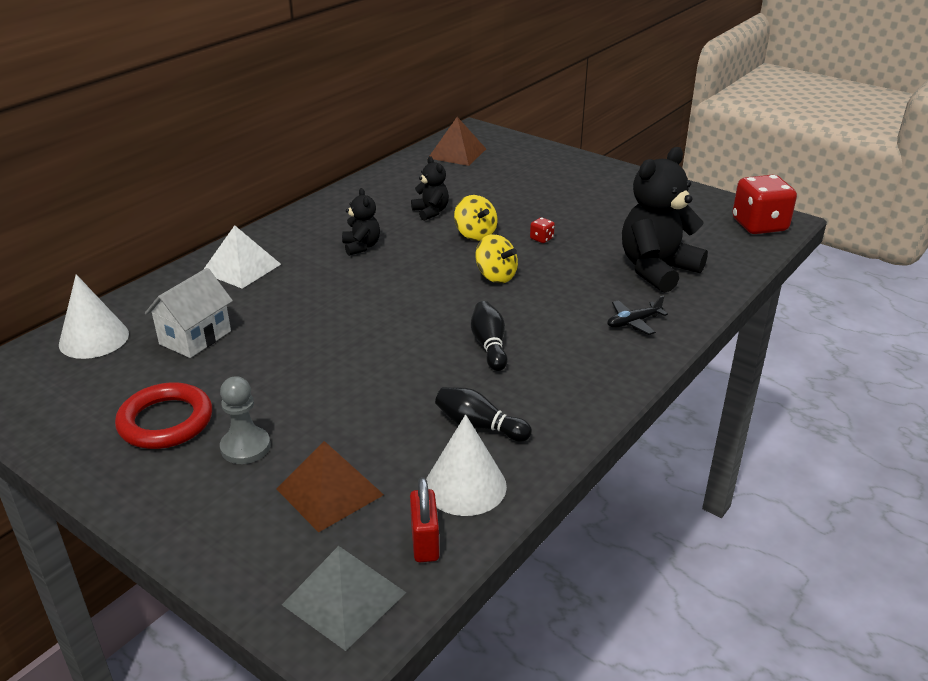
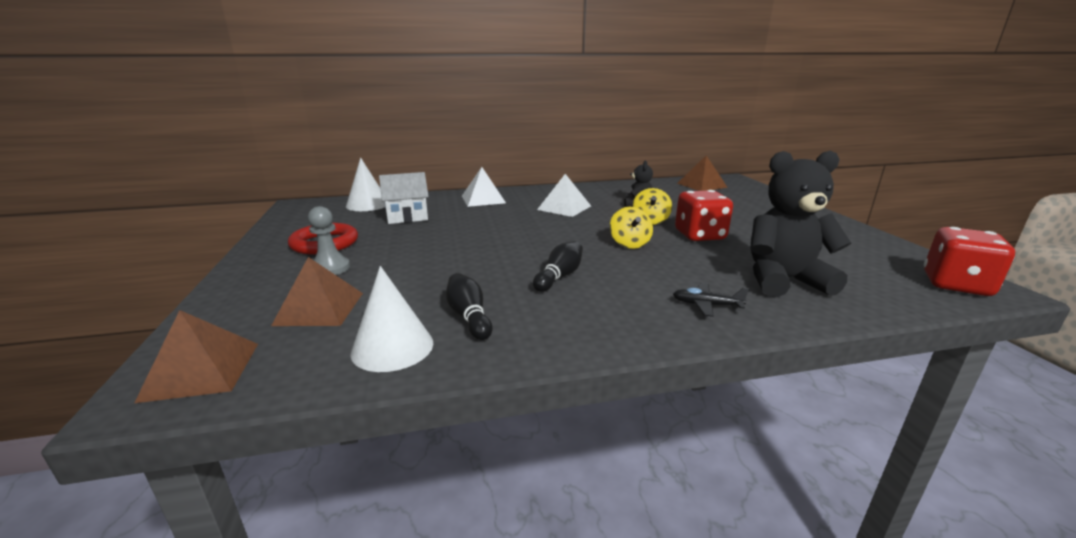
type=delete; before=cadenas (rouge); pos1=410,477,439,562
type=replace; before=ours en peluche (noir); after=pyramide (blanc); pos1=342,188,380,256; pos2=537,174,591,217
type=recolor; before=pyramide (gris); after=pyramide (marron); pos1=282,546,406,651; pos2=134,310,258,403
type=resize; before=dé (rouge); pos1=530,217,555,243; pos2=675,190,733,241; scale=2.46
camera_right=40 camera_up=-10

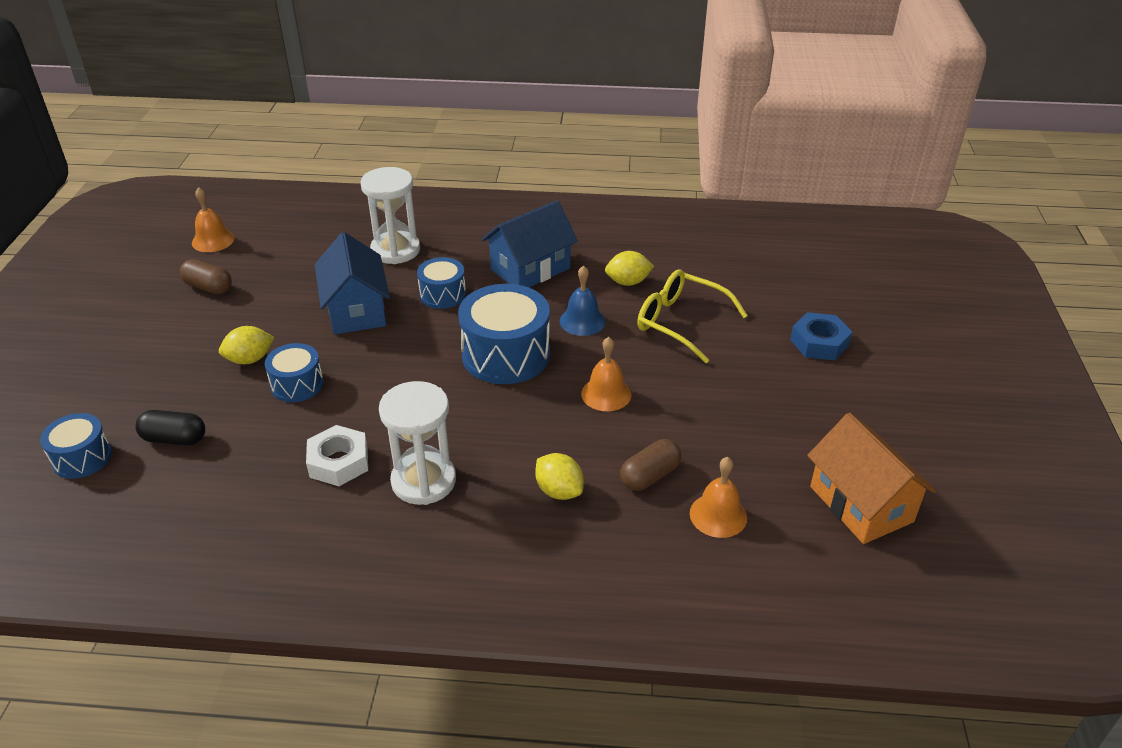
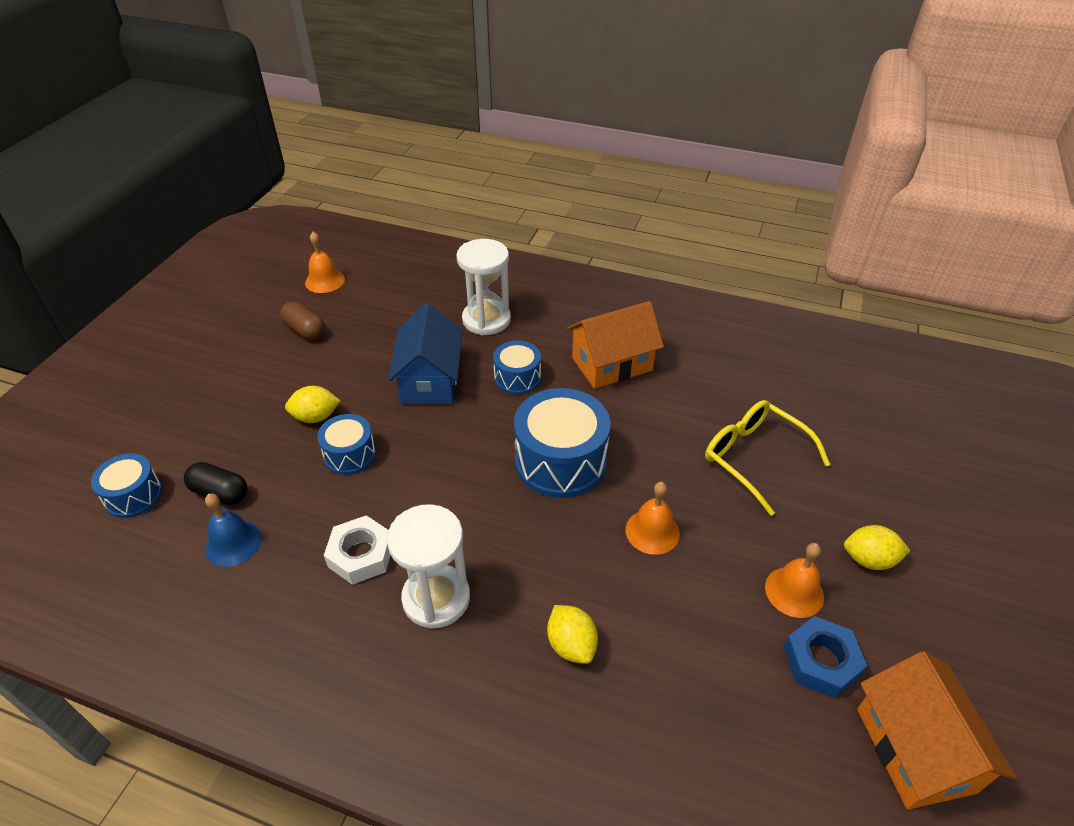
type=delete; before=gélule (marron); pos1=620,439,681,491
type=move; before=cloche (bleu); pos1=560,265,606,336; pos2=205,493,262,567
type=move; before=citron (jaune); pos1=605,251,654,286; pos2=844,525,910,570
type=move; before=cloche (orange); pos1=690,457,747,538; pos2=765,543,824,618
type=move; before=écrou (bleu); pos1=790,312,852,360; pos2=784,616,867,698
type=recolor; before=maison (bleu); after=maison (orange); pos1=482,200,578,287; pos2=567,301,664,389
camera_right=15 camera_up=5

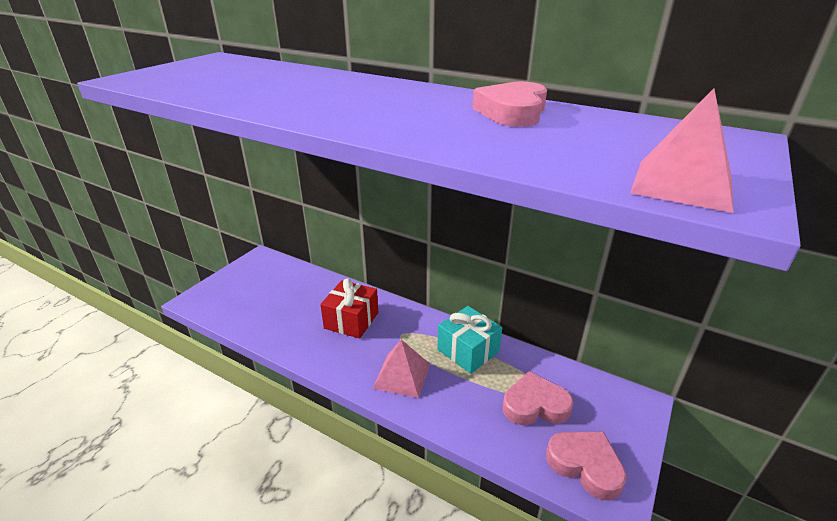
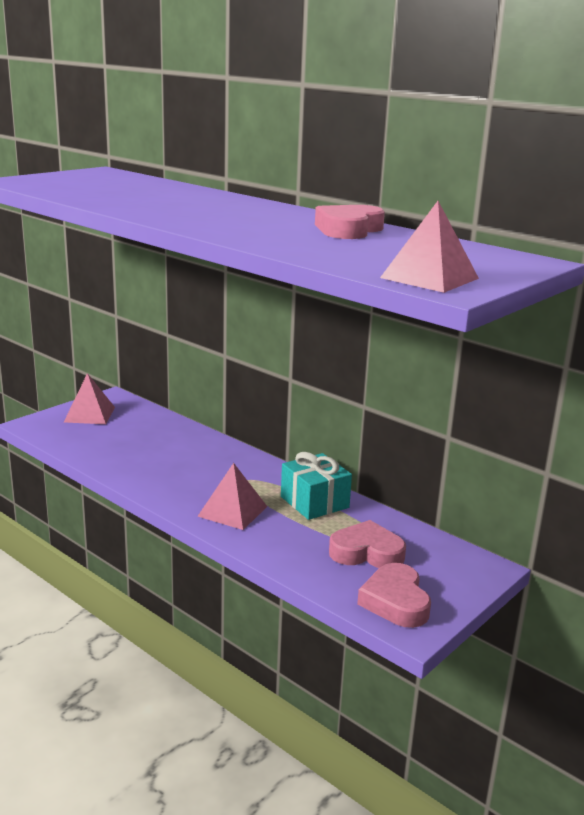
type=delete; before=cadeau (rouge); pos1=320,278,378,339
type=insert; after=pyramide (rose); pos2=64,373,115,424
type=rotate; before=cœur (rose); pos1=546,432,627,501; pos2=357,563,431,628; turn=-150
camera_right=10 camera_up=-10

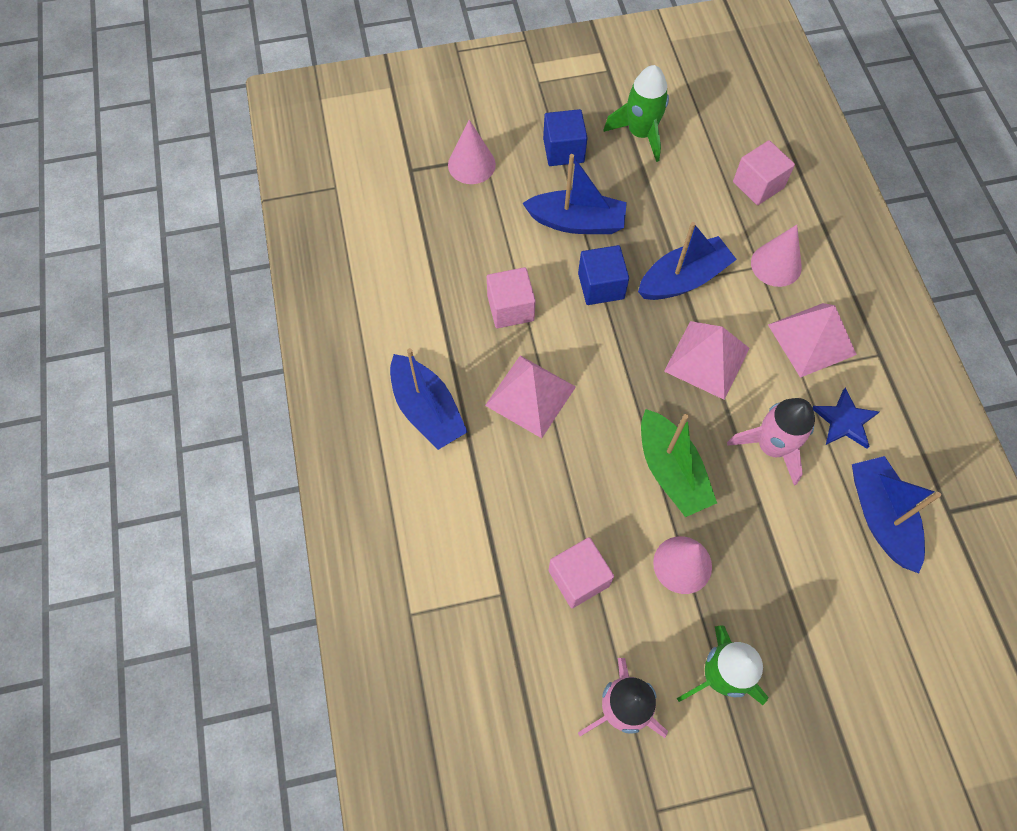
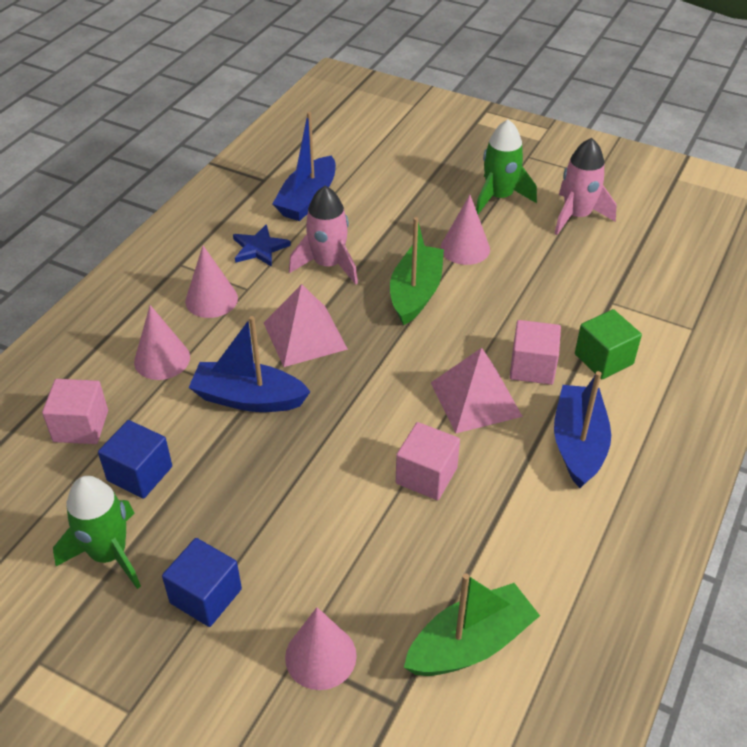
type=delete; before=bateau (bleu); pos1=522,154,627,234
type=insert; after=bateau (vert); pos2=404,574,540,676
type=insert; after=cube (vert); pos2=575,309,642,379
type=move; before=cube (rose); pos1=548,537,614,608; pos2=510,320,561,385
type=move; before=cube (bleu); pos1=578,245,629,305; pos2=98,420,172,499
type=replace; before=pyramide (rose); after=cône (rose); pos1=768,303,857,378; pos2=185,246,238,318
camera_right=-140 camera_up=-20

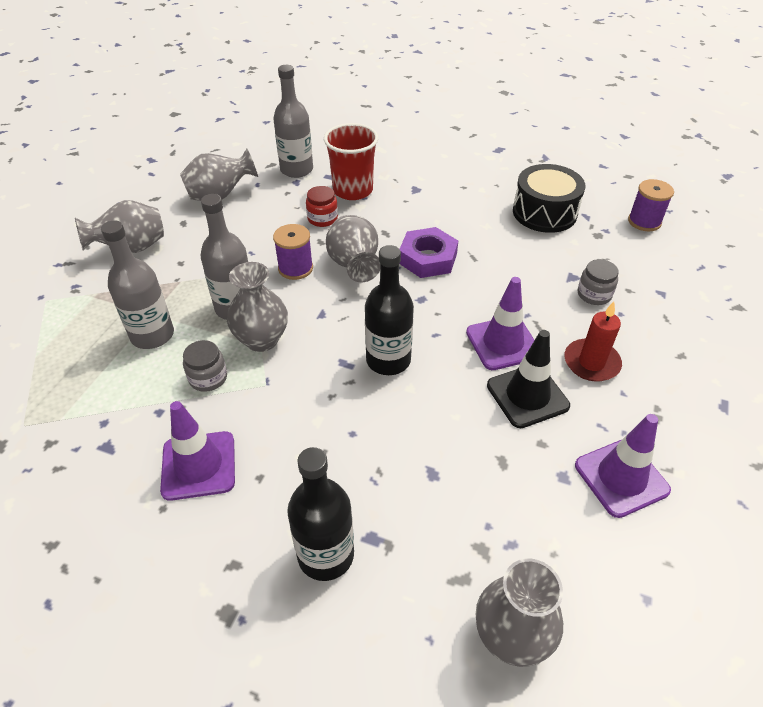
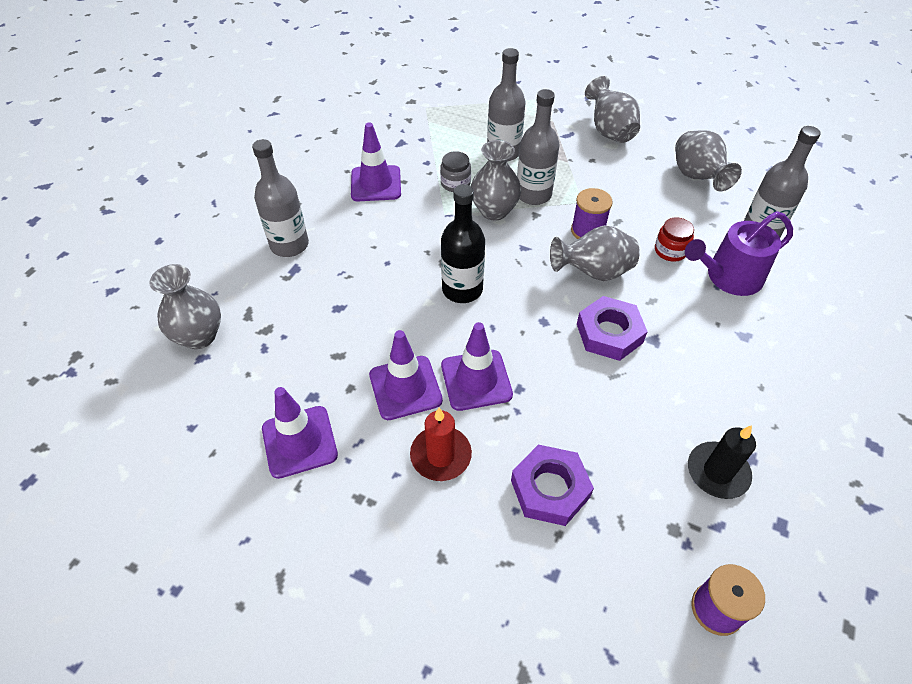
type=replace; before=gobelet (rouge); after=arrosoir (violet); pos1=324,123,378,200; pos2=685,211,793,296
type=replace; before=tambour (noir); after=bougie (noir); pos1=513,164,585,233; pos2=688,425,756,499
type=replace; before=bocal (gris); after=écrou (violet); pos1=578,259,619,305; pos2=511,445,594,526
type=recolor; before=bouteille (noir); after=bouteille (gris); pos1=287,447,354,581; pos2=252,139,309,257
type=recolor; before=cône de chantier (noir); after=cône de chantier (violet); pos1=487,330,570,428; pos2=369,330,443,420
camera_right=95 camera_up=5

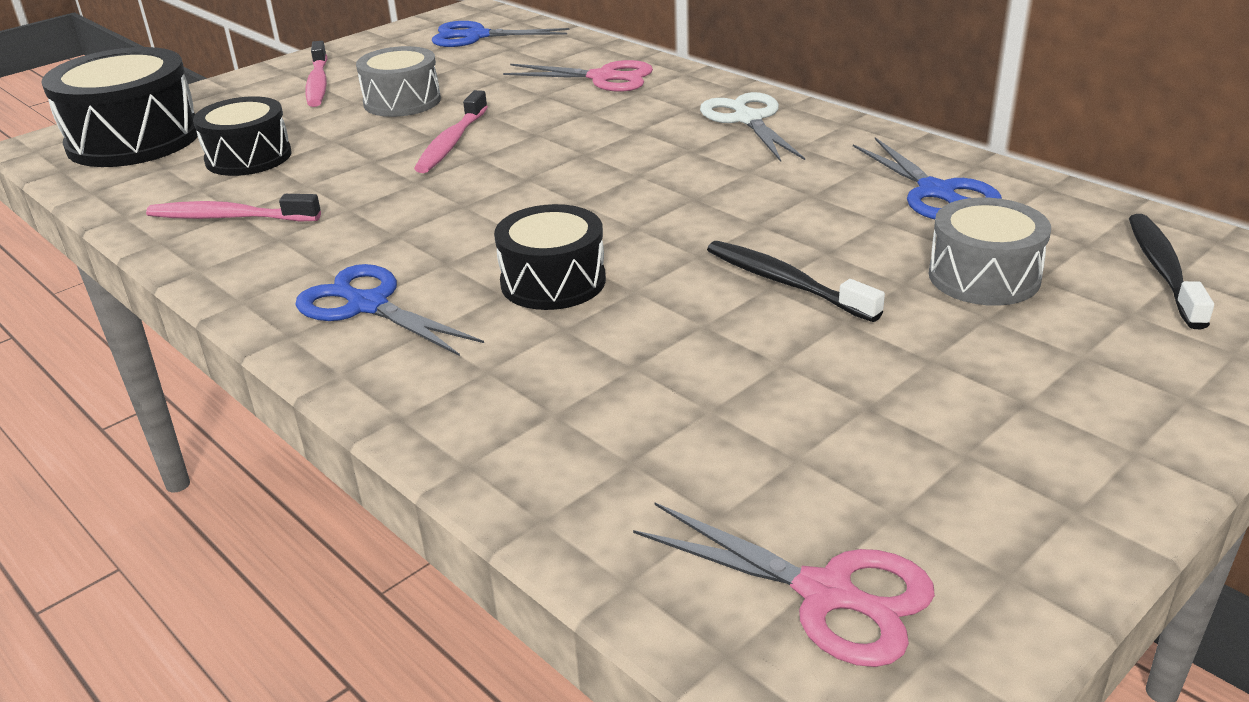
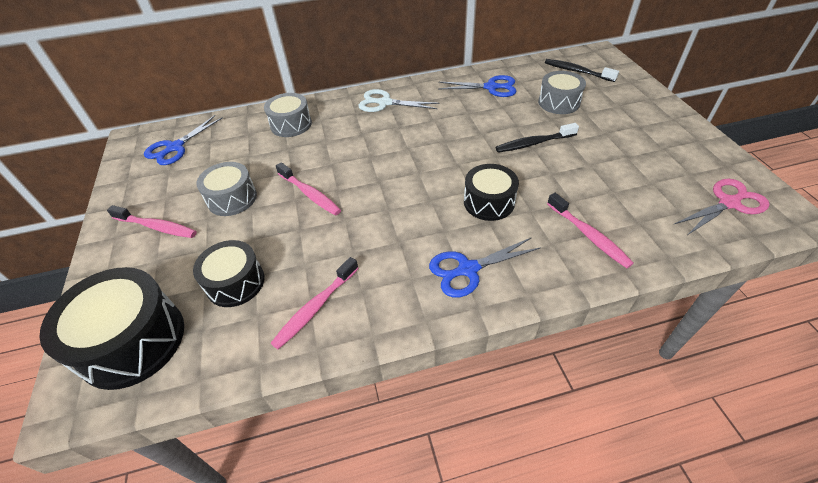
type=insert; after=brosse à dents (rose); pos2=547,193,634,268
type=replace; before=ciseaux (rose); after=tambour (gris); pos1=503,60,653,92; pos2=264,93,312,137
camera_right=-60 camera_up=15

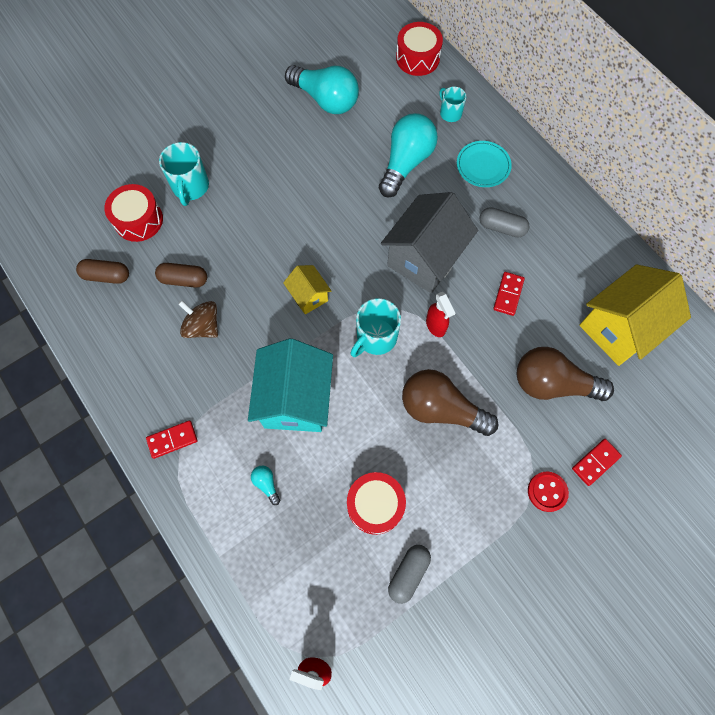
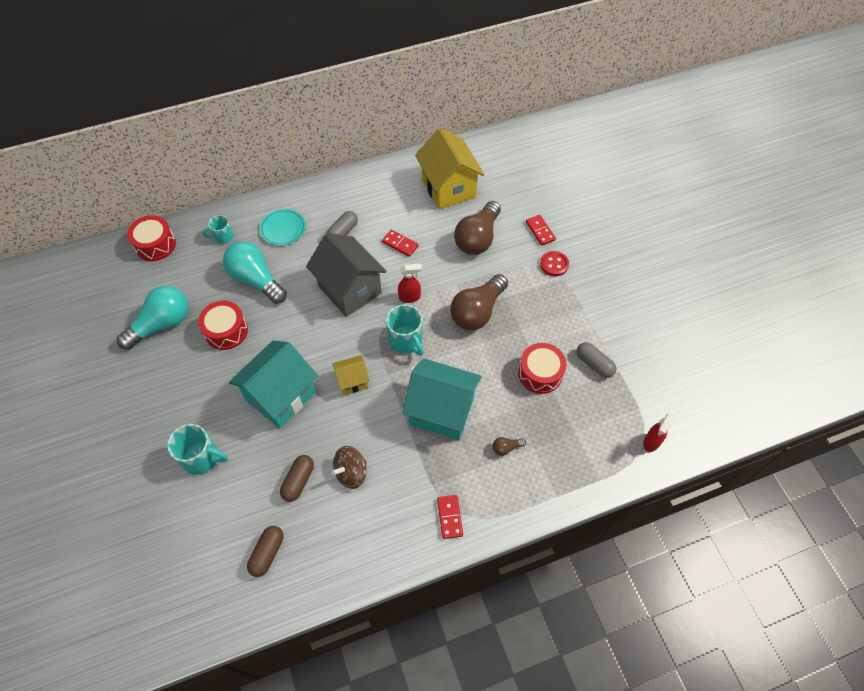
type=insert; after=maison (turquoise); pos2=229,340,318,428
type=move; before=tambour (rouge); pos1=104,184,163,242; pos2=198,301,248,350
type=recolor; before=ampoule (turquoise); after=ampoule (marron); pos1=251,465,280,505; pos2=493,437,526,456
camera_right=-75 camera_up=-10

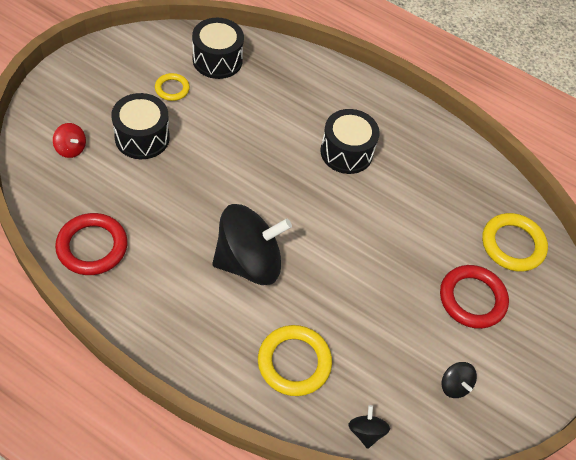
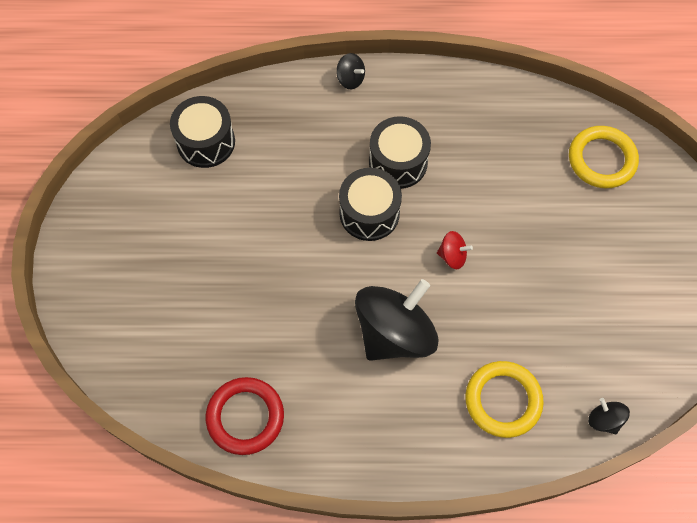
type=delete; before=anneau (jaune); pos1=155,73,190,101
type=delete; before=anneau (rouge); pos1=440,265,509,329
type=move; before=toupie (rouge); pos1=53,123,86,158; pos2=437,231,473,269
type=move; before=tambour (noir); pos1=111,93,170,159; pos2=339,168,402,241
type=move; before=toupie (noir); pos1=442,362,477,398; pos2=336,53,365,89
camera_right=-25 camera_up=10

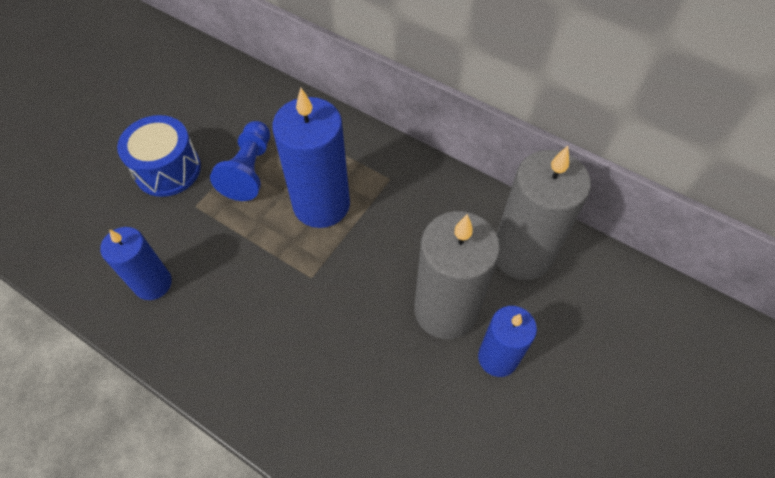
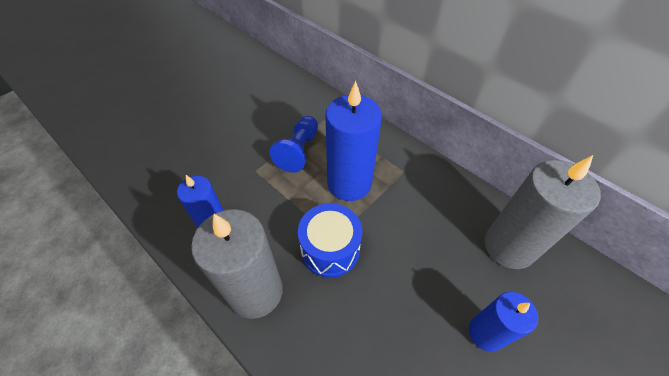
type=move; before=tambour (bleu); pos1=117,115,201,197; pos2=298,203,362,278
type=move; before=bougie (gris); pos1=414,211,500,339; pos2=191,209,283,319
camera_right=10 camera_up=-5

